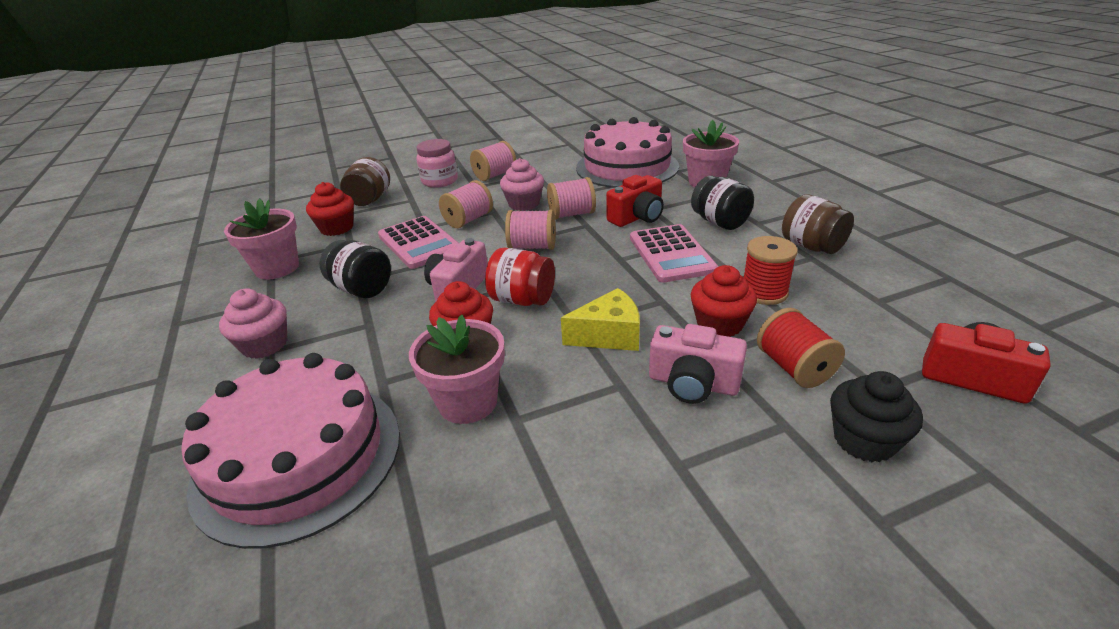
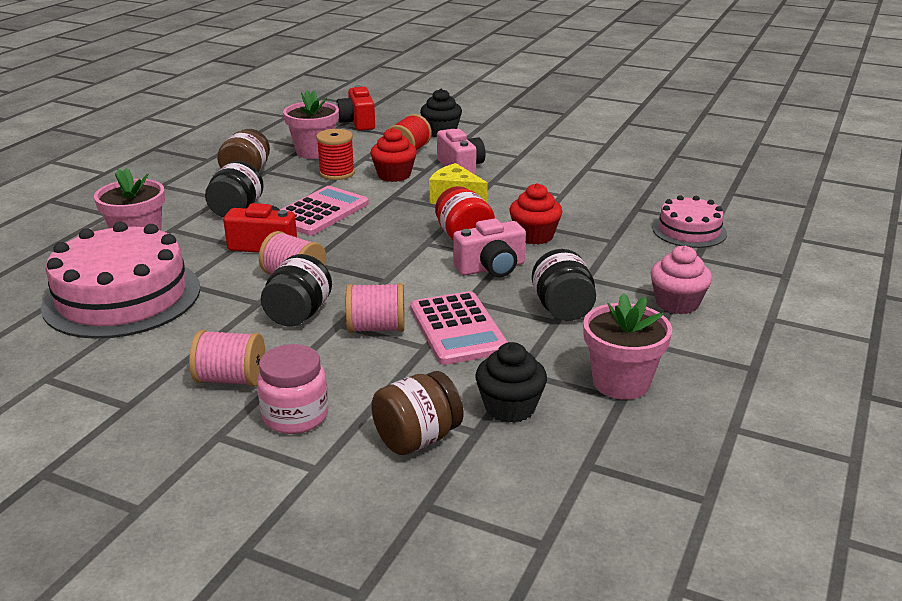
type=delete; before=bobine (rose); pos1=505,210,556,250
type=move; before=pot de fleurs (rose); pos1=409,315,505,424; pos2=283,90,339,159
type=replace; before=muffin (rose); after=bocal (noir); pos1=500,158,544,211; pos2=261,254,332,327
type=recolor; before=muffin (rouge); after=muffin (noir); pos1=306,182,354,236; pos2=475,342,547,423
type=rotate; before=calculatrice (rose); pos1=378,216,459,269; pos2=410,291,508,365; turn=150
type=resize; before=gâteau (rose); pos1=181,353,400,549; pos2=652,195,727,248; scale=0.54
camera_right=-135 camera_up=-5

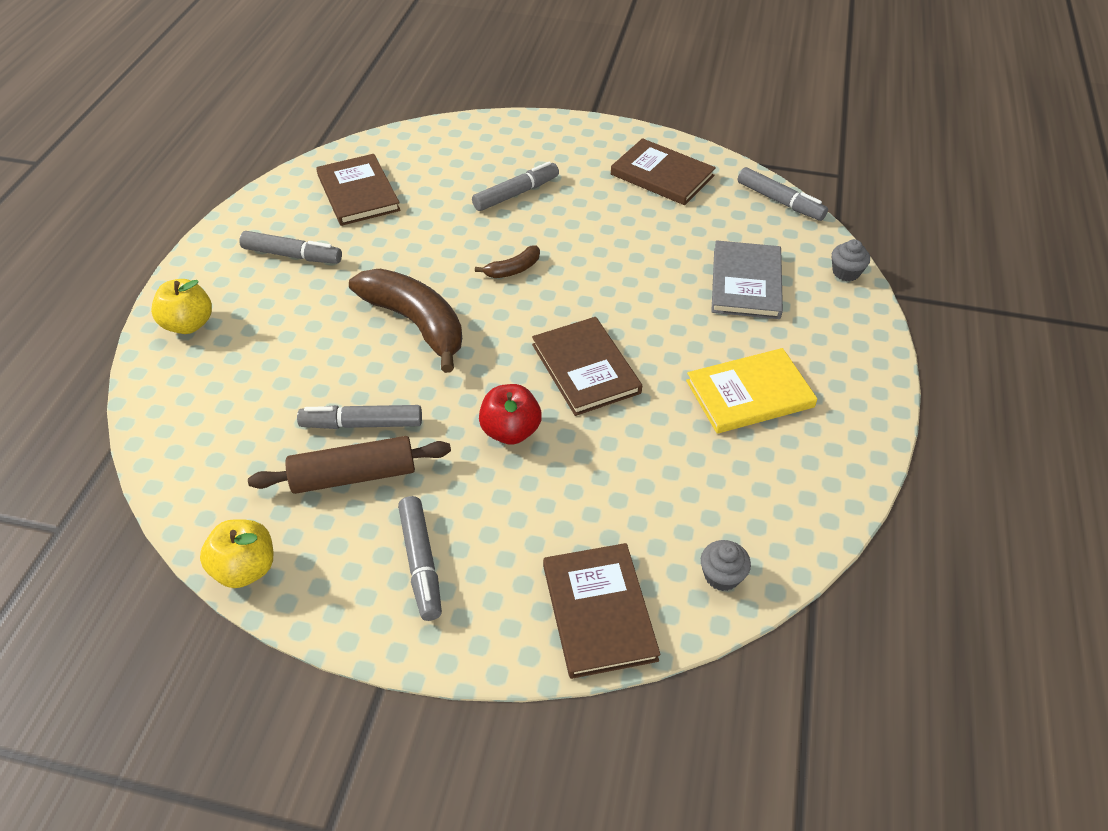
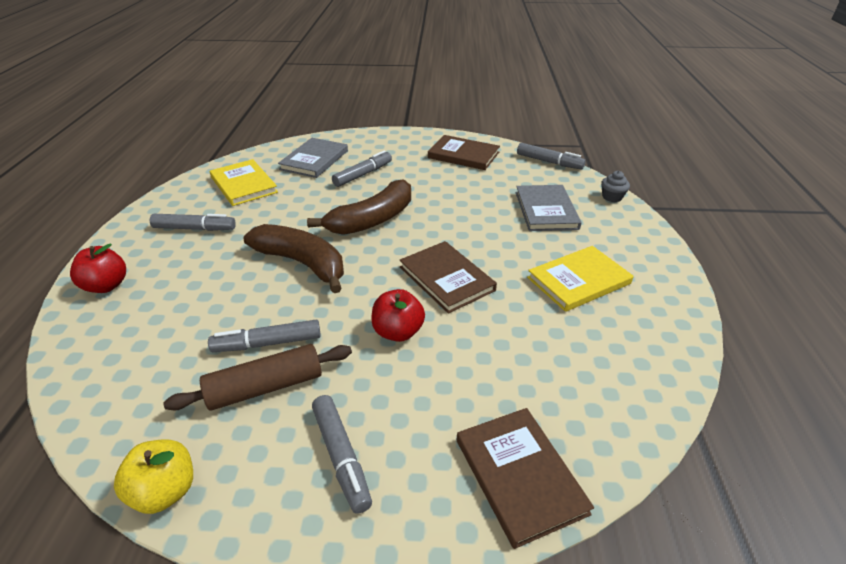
type=delete; before=muffin (gris); pos1=701,540,751,591
type=insert; after=livre (gris); pos2=278,138,348,178
type=recolor; before=pomme (jaune); after=pomme (rouge); pos1=151,279,212,334; pos2=70,243,126,293
type=recolor; before=livre (marron); after=livre (jaune); pos1=316,154,401,226; pos2=210,159,278,206
type=resize; before=banane (marron); pos1=475,245,540,278; pos2=307,179,411,235; scale=2.18
camera_right=-10 camera_up=-10

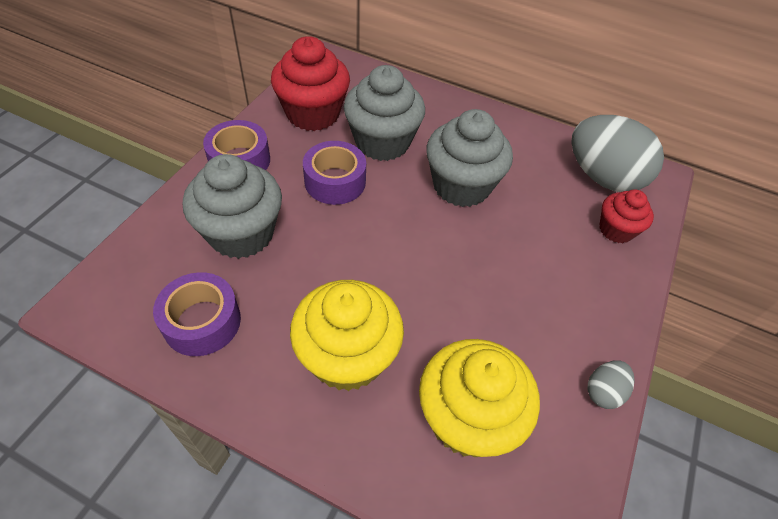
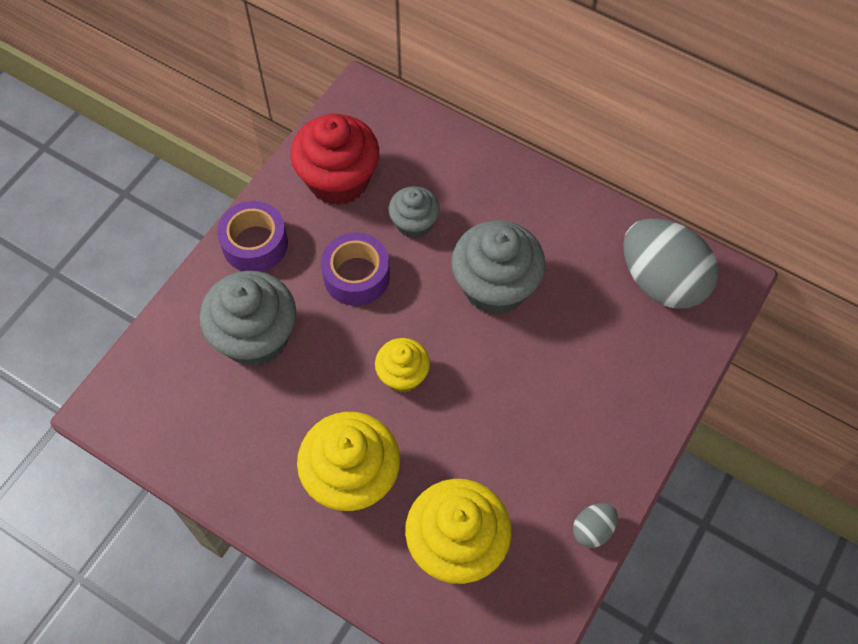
type=delete; before=ruban adhésif (violet); pos1=153,272,241,356
type=delete; before=muffin (rouge); pos1=600,189,654,243
type=insert; after=muffin (jaune); pos2=375,338,430,393
type=resize; before=muffin (gris); pos1=344,65,425,161; pos2=388,186,440,239; scale=0.57
camera_right=10 camera_up=10

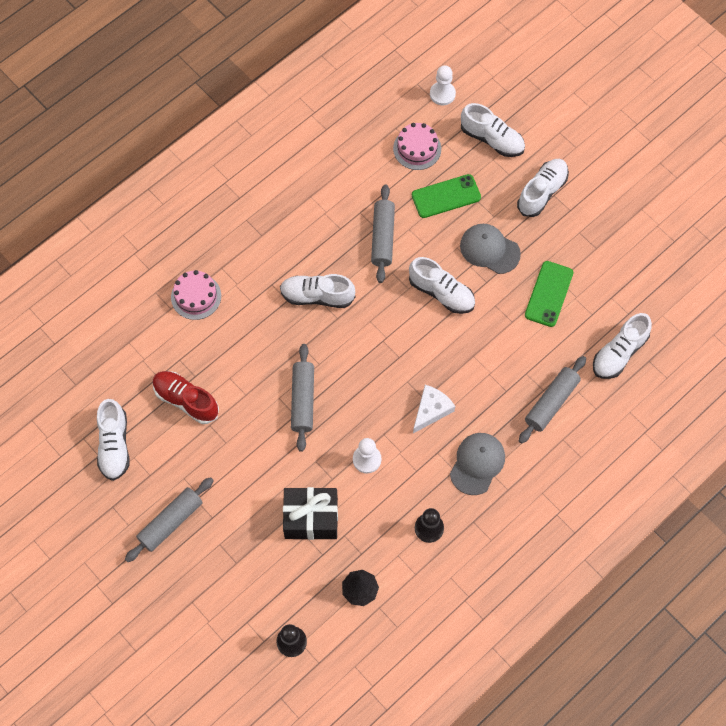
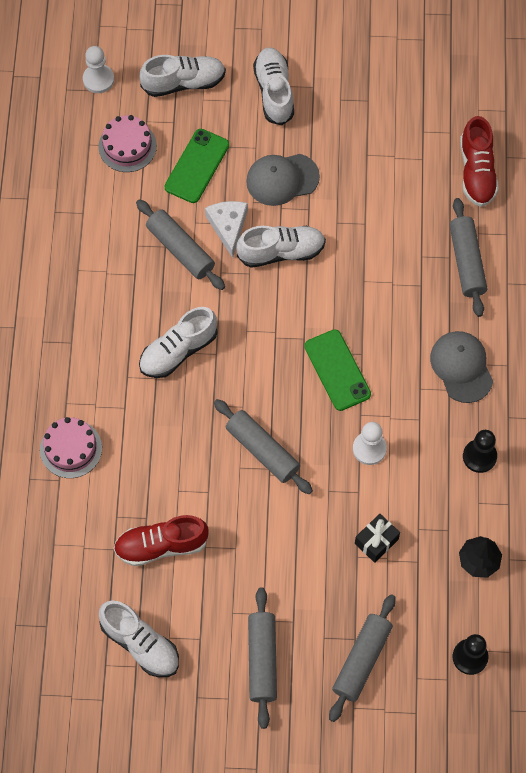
type=insert; after=rouleau à pâtisserie (gris); pos2=329,594,396,722
type=move; before=fromage (blanc); pos1=413,385,455,433; pos2=205,201,248,258
type=move; before=téléphone (vert); pos1=525,261,573,327; pos2=304,329,371,411
type=recolor; before=chaussure (blanc); after=chaussure (rouge); pos1=593,313,652,379; pos2=460,116,499,207
type=resize; before=cadeau (noir); pos1=283,487,338,540; pos2=355,514,400,563; scale=0.56
camera_right=-45 camera_up=0

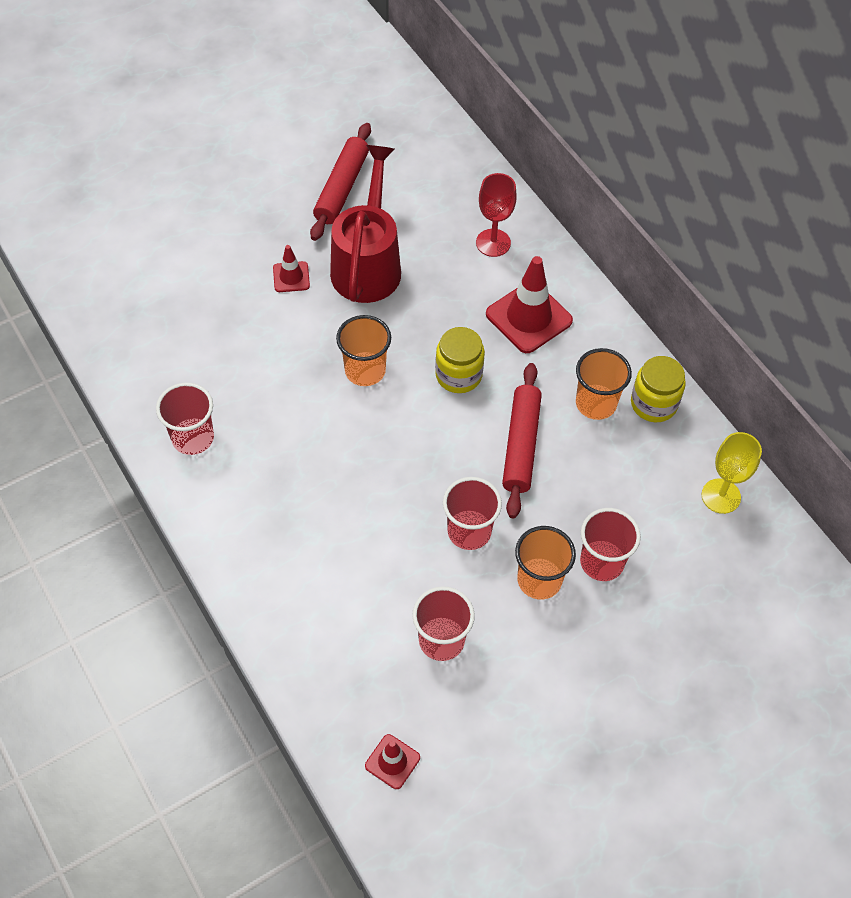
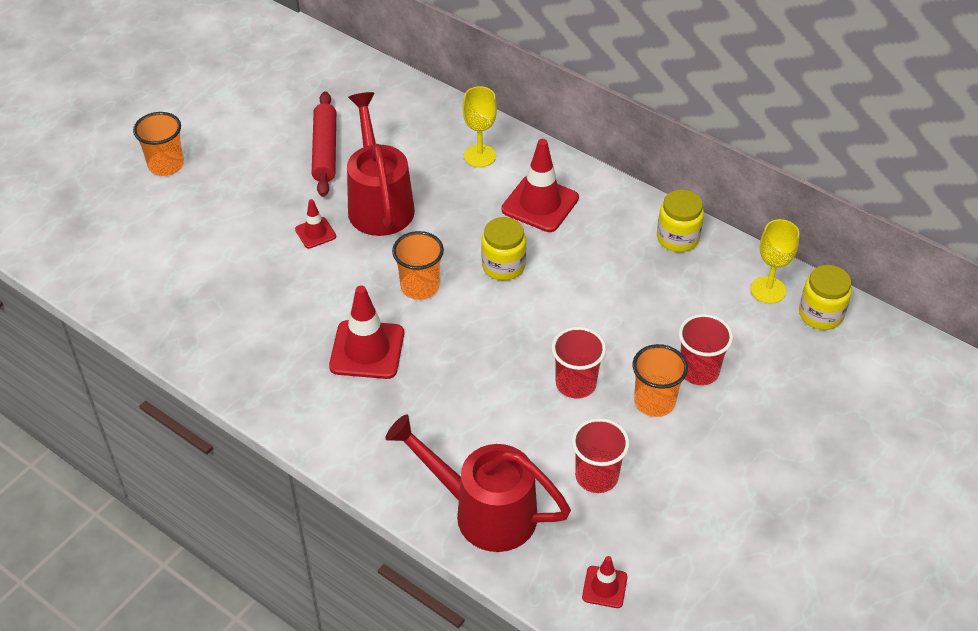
type=delete; before=gobelet (rouge); pos1=156,382,214,455
type=delete; before=rouleau à pâtisserie (rouge); pos1=502,363,542,518
type=insert; after=cône de chantier (rouge); pos2=329,285,404,379
type=insert; after=arrosoir (rouge); pos2=385,414,571,552
type=insert; after=bocal (jaune); pos2=799,265,852,330
type=move; before=gobelet (orange); pos1=576,348,632,420; pos2=133,112,184,176
type=recolor; before=verre à pied (rouge); after=verre à pied (jaune); pos1=476,173,517,257; pos2=463,86,497,167
camera_right=-20 camera_up=-10

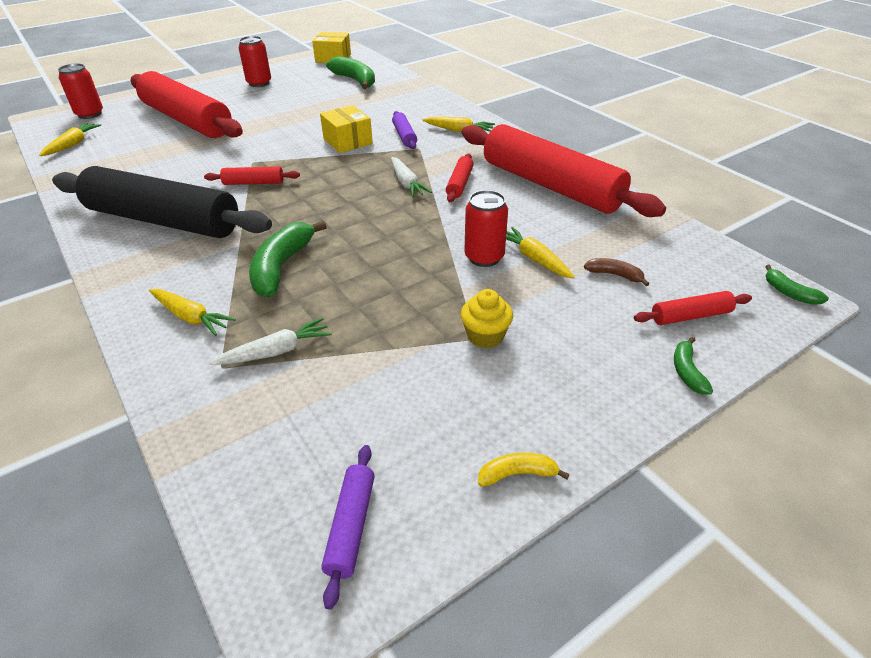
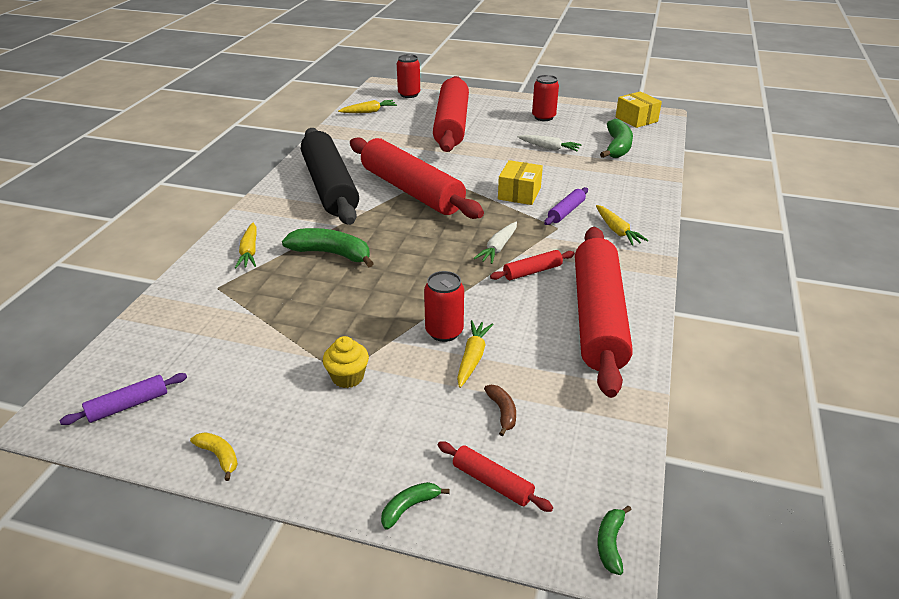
type=move; before=carotte (blanc); pos1=210,318,332,365; pos2=518,135,582,151
type=rotate; before=banane (vert); pos1=249,221,327,297; pos2=282,228,374,267; turn=45
type=resize; before=rouleau à pâtisserie (rouge); pos1=204,167,300,185; pos2=350,137,484,219; scale=2.49
camera_right=50 camera_up=-5

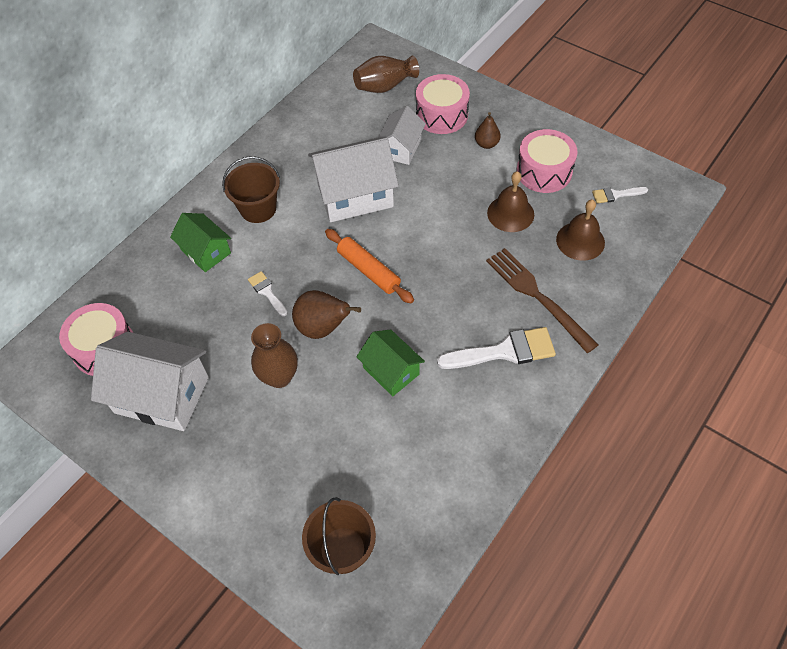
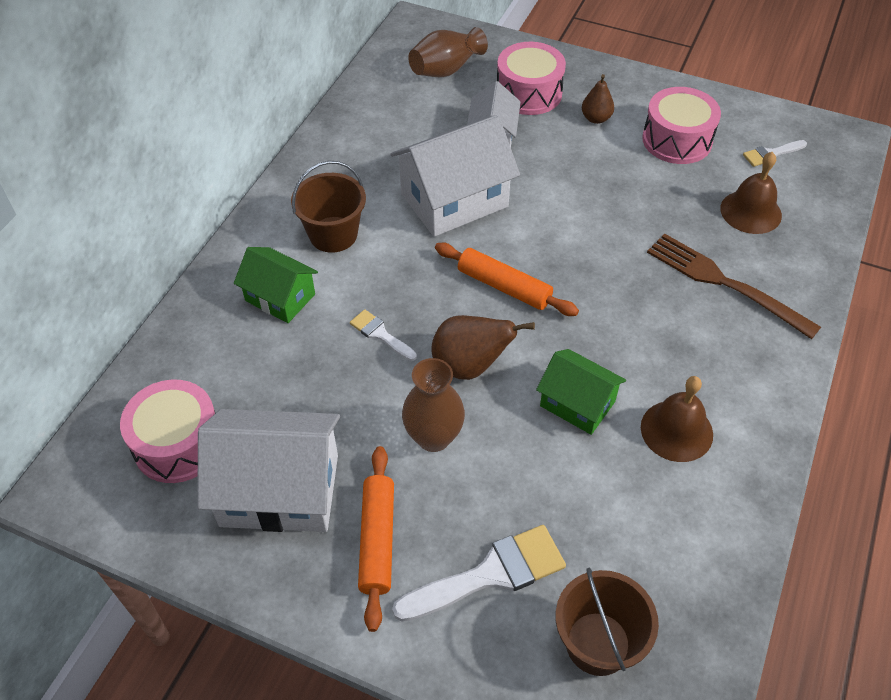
type=insert; after=rouleau à pâtisserie (orange); pos2=358,446,394,632
type=move; before=pinceau (blanc); pos1=437,327,556,369; pos2=392,525,566,622
type=move; before=cloche (marron); pos1=487,171,534,232; pos2=641,376,713,462
camera_right=-15 camera_up=-5

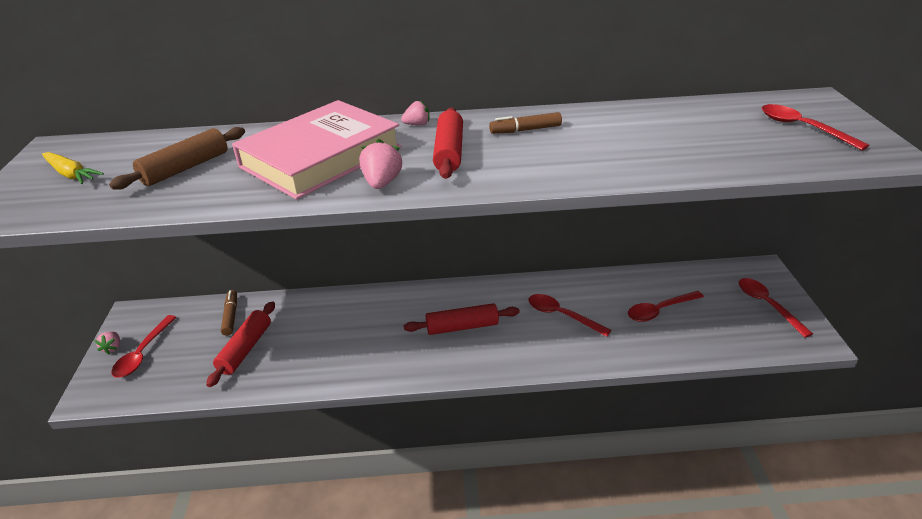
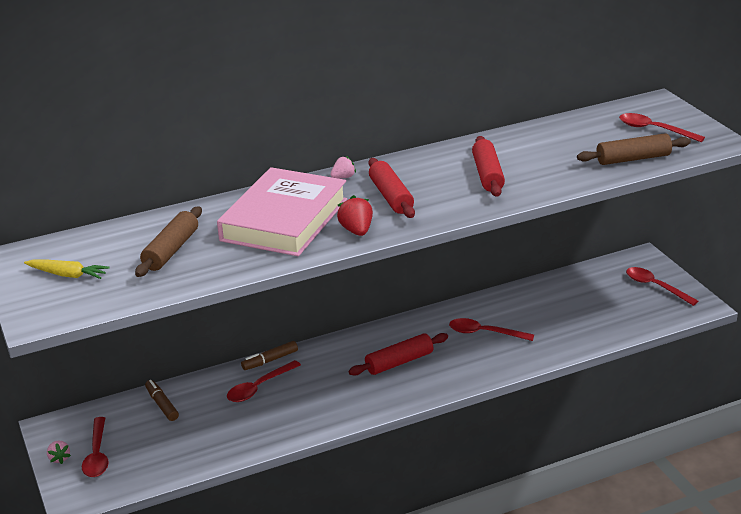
type=insert; after=rouleau à pâtisserie (marron); pos2=577,133,691,165
type=move; before=rouleau à pâtisserie (rouge); pos1=206,301,275,387; pos2=472,136,505,197
type=move; before=feutre (marron); pos1=489,112,562,134; pos2=241,341,298,370
type=move; before=cuillère (rouge); pos1=628,291,704,322; pos2=227,360,301,402
type=recolor; before=fraise (rose); after=fraise (rouge); pos1=359,139,402,189; pos2=337,195,373,236
camera_right=-20 camera_up=-5

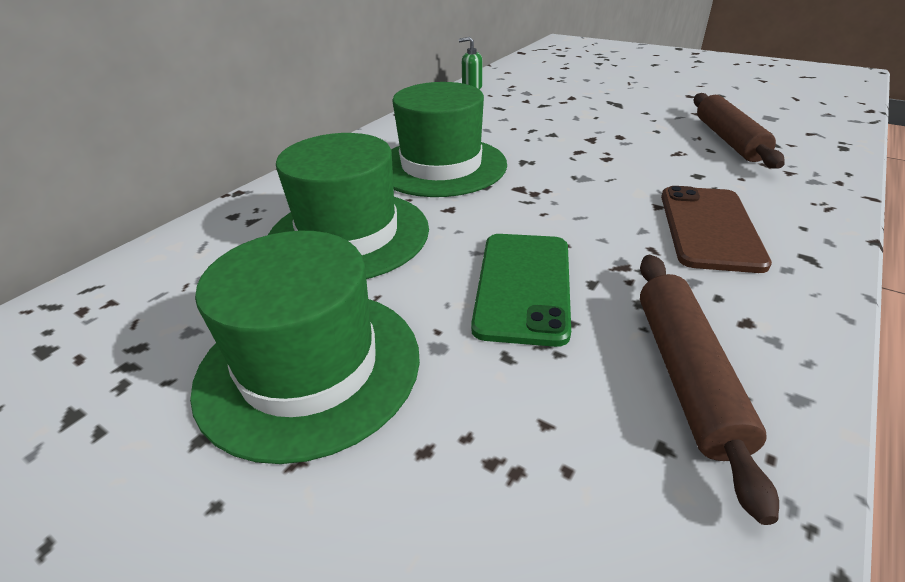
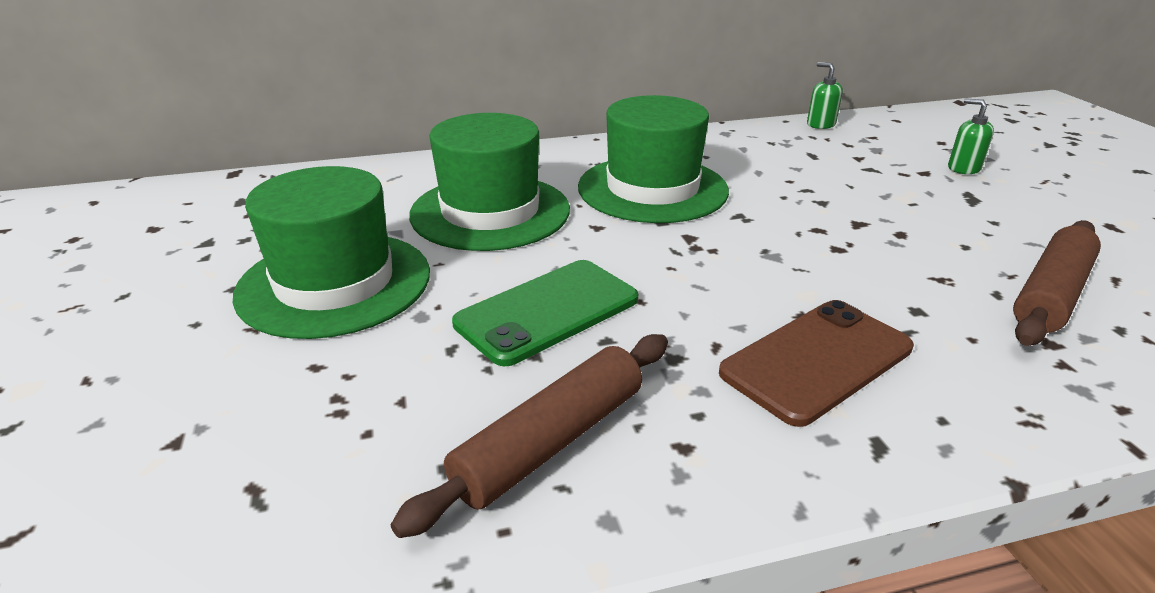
type=insert; after=distributeur de savon (vert); pos2=948,98,994,174
camera_right=40 camera_up=-5

